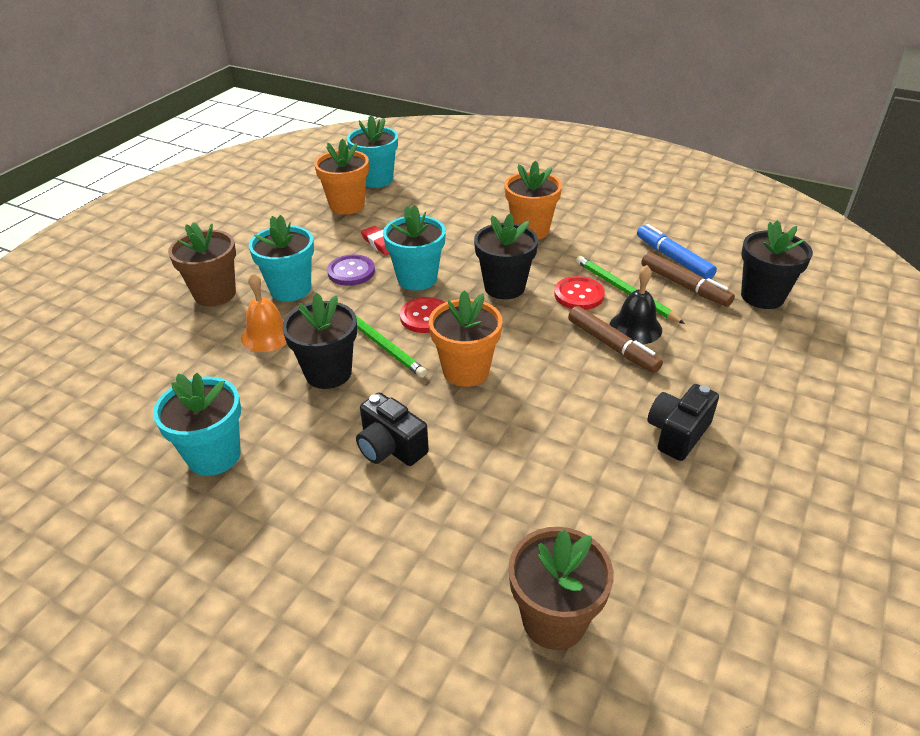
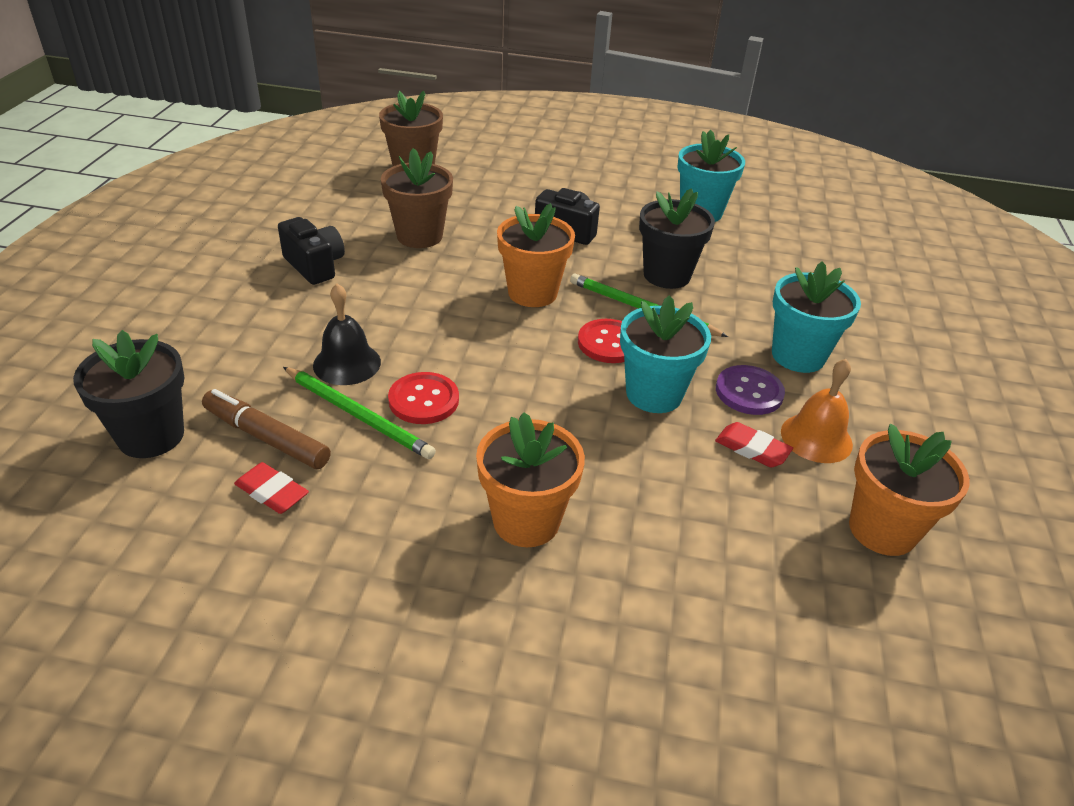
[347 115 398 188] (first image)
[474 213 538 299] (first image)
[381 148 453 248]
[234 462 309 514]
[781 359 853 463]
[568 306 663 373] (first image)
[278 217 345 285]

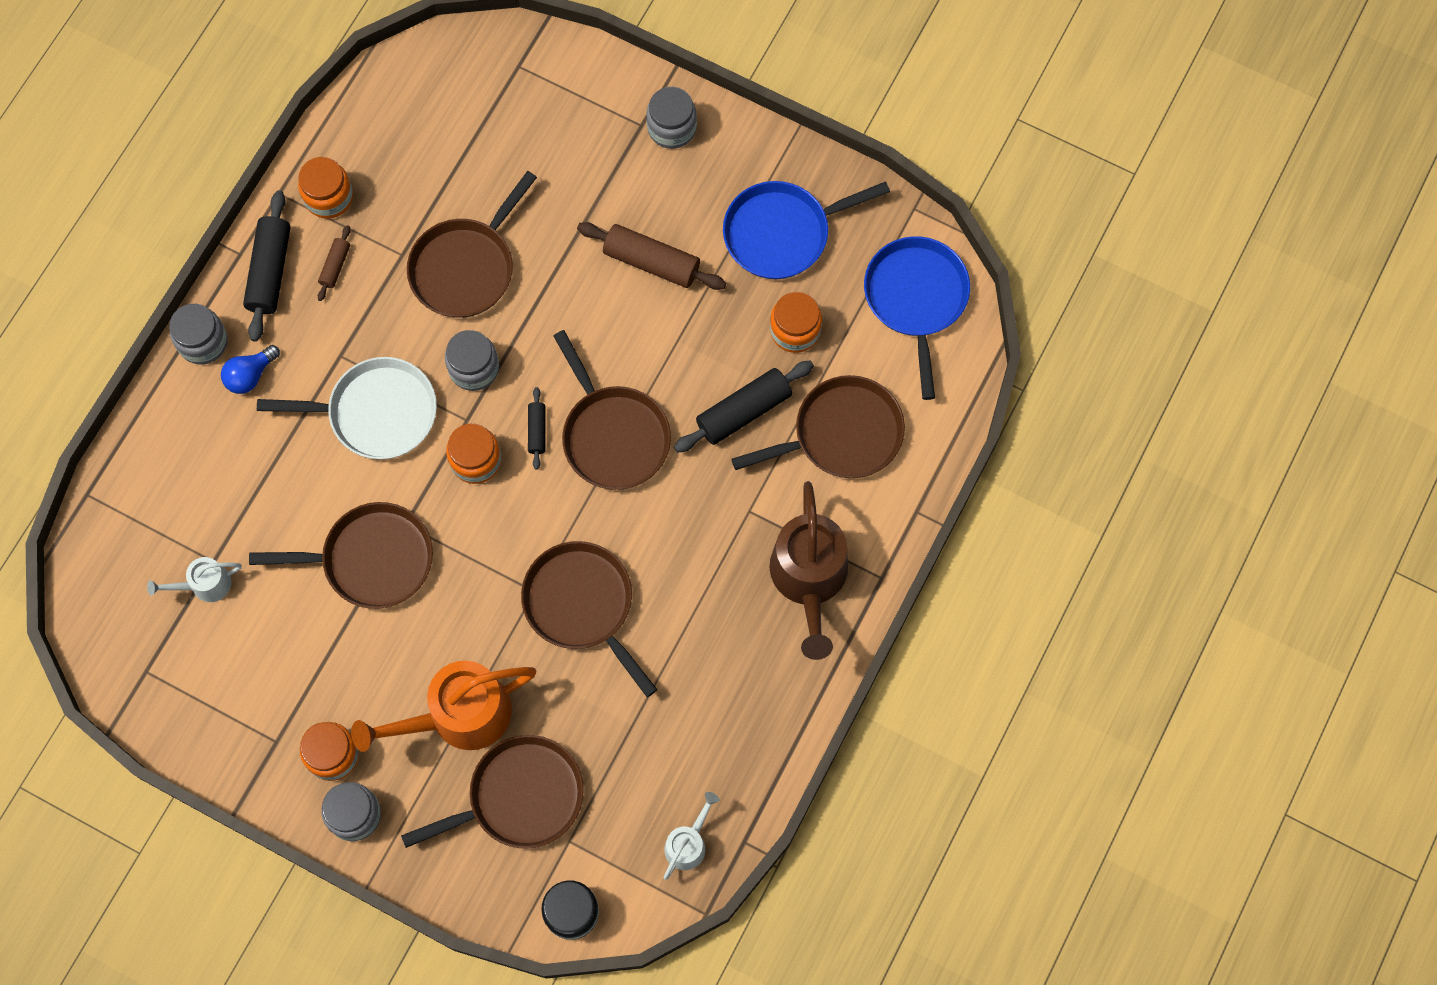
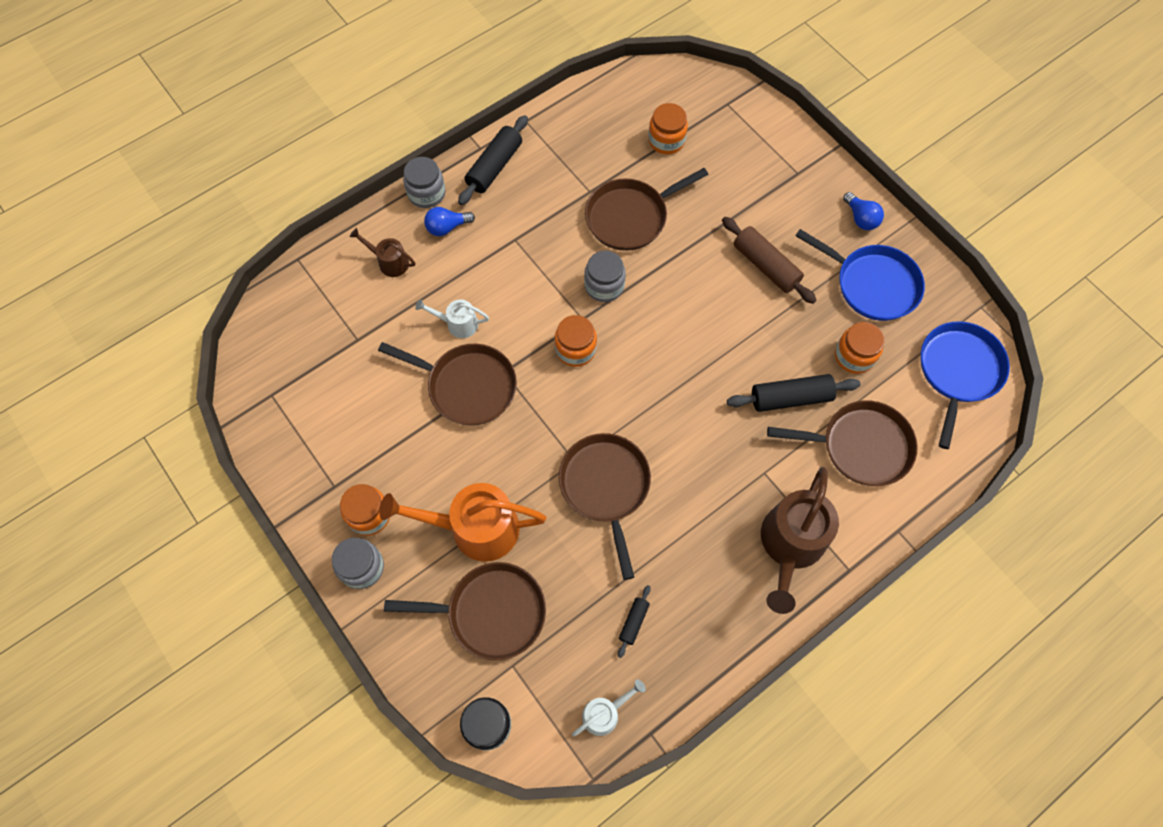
[646 87 697 149] (first image)
[648 103 688 154]
[796 229 925 321]
[318 225 351 301] (first image)
[553 330 671 490] (first image)
[257 357 437 459] (first image)
[618 585 651 658]
[415 299 489 338]
[843 192 884 230]
[350 228 415 277]

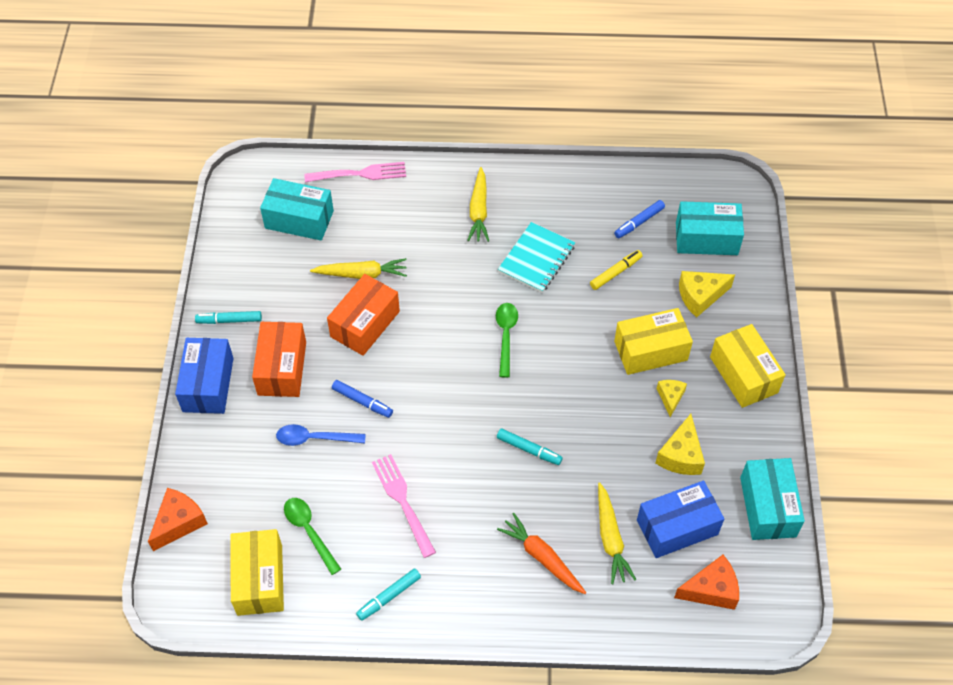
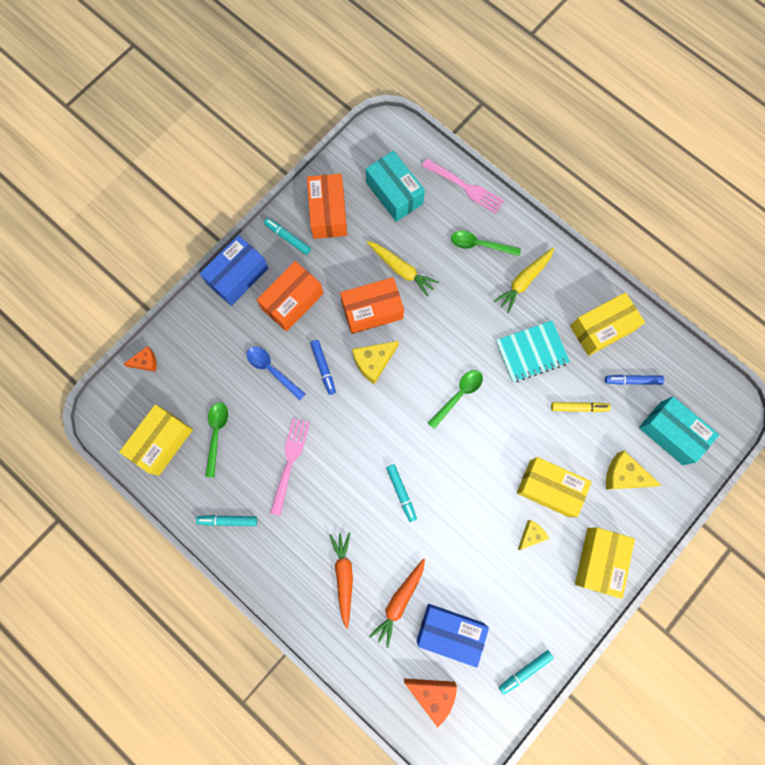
[352 341 399 384]
[499 650 554 695]
[369 559 425 648]
[123 346 157 372]
[307 174 347 239]
[451 231 521 256]
[570 292 645 356]

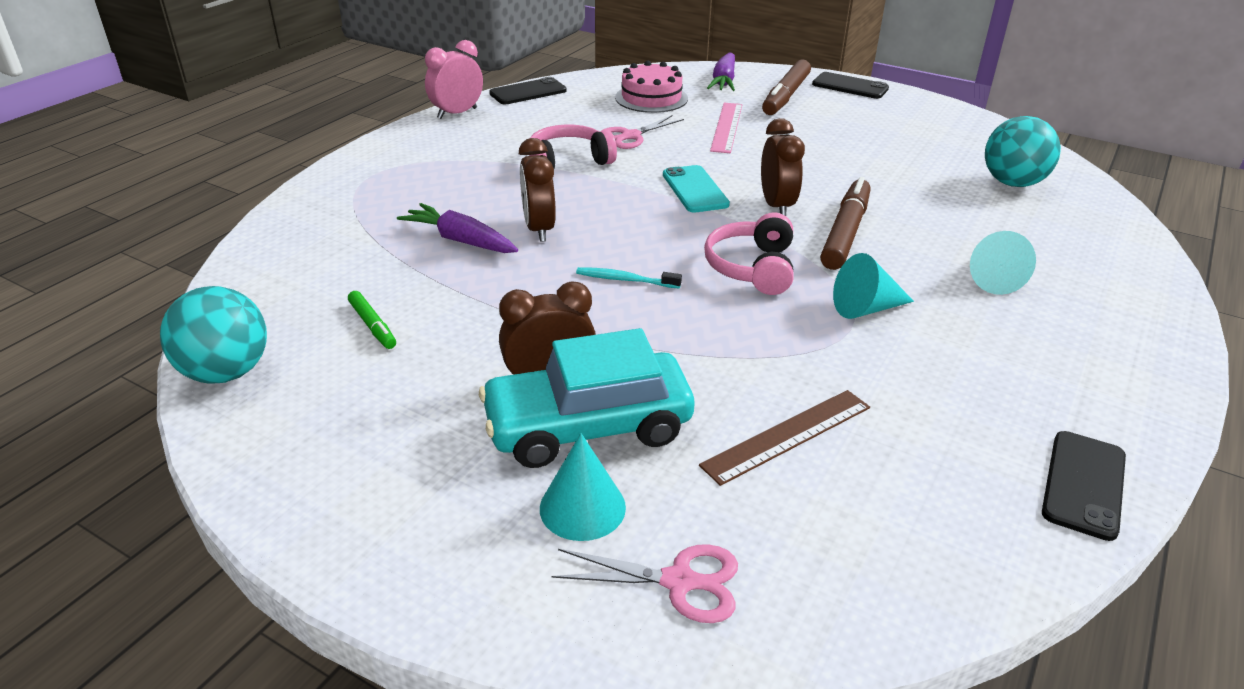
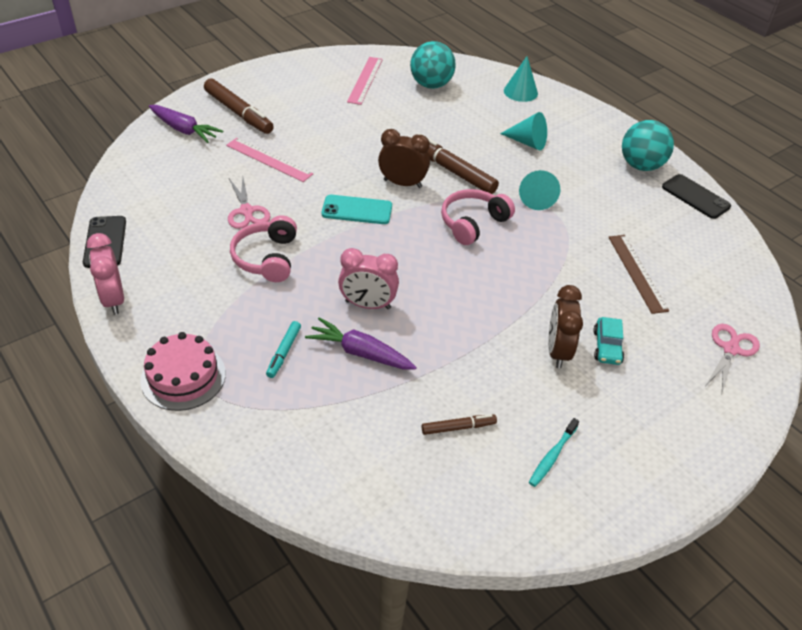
[140 332 226 411]
[812 72 889 99] (first image)
[338 248 399 309]
[305 317 417 370]
[441 189 515 245]
[529 418 579 487]
[622 120 674 171]
[422 414 497 435]
[593 317 624 365]
[504 56 538 102]
[347 57 383 105]
[266 321 301 378]

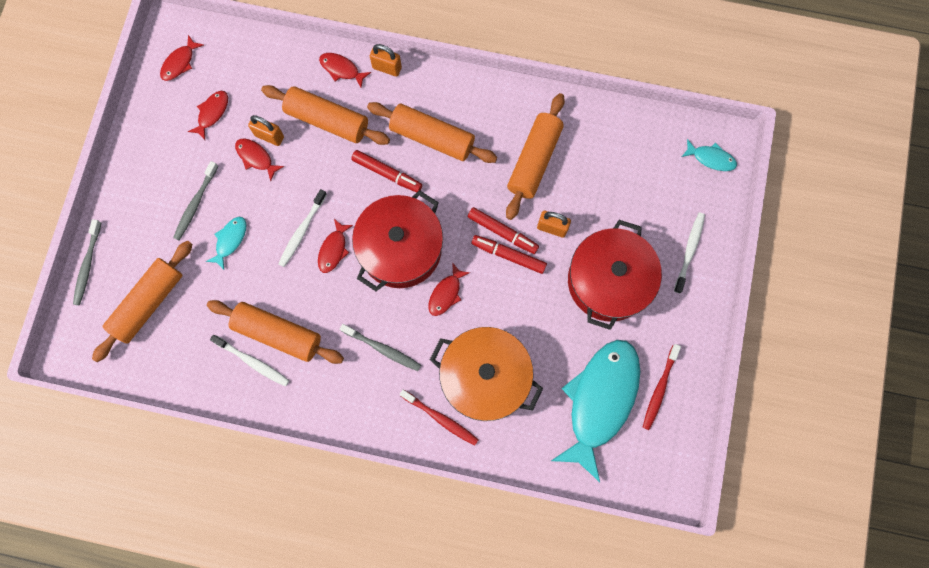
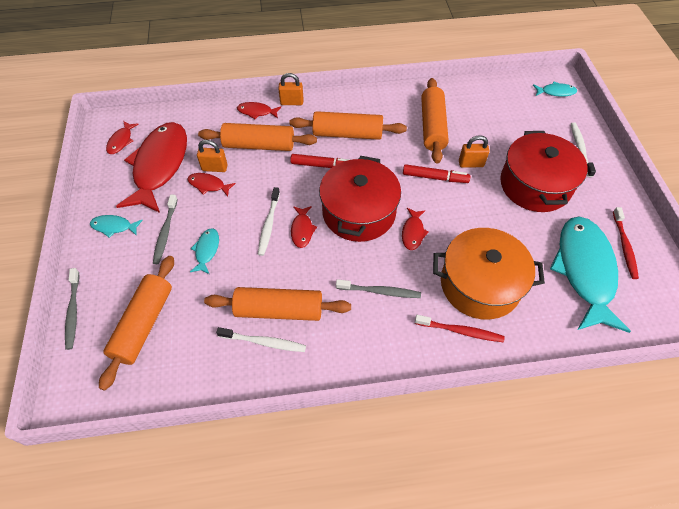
[116 122 187 213]
[471 235 547 274] (first image)
[90 215 143 238]

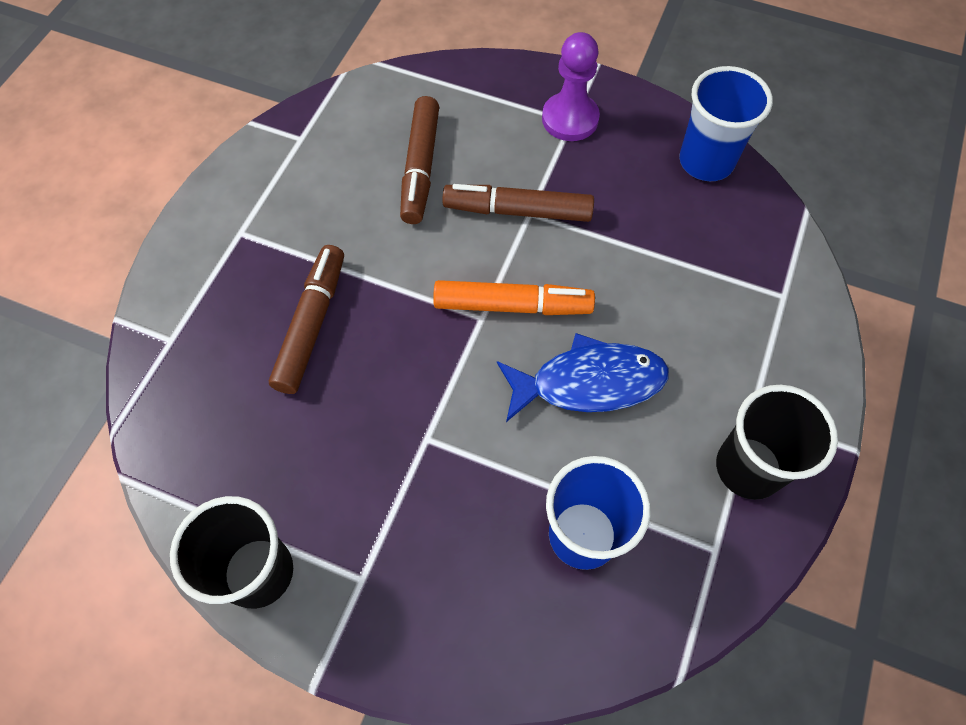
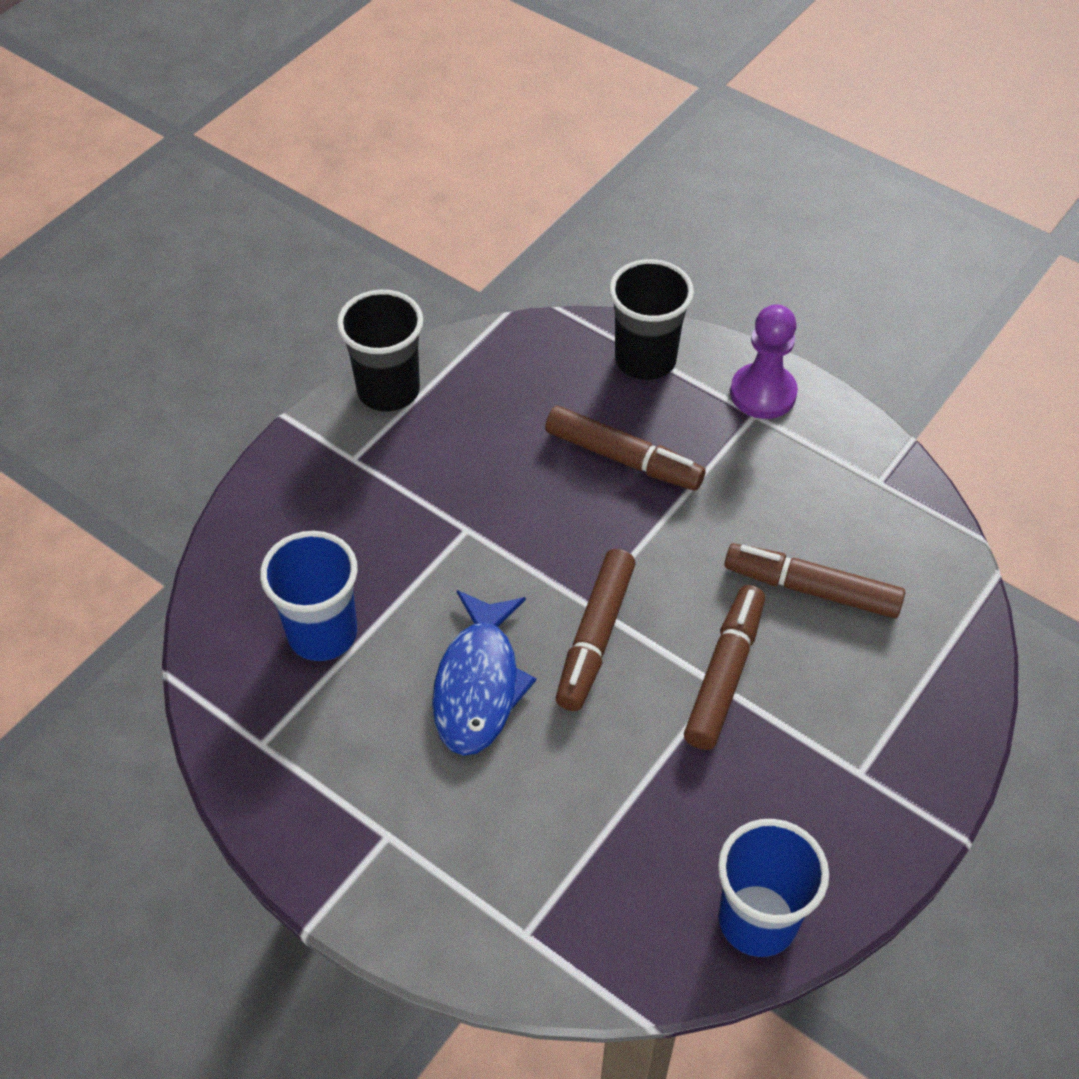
[730 304 798 419]
[556 549 636 711]
[609 259 694 380]

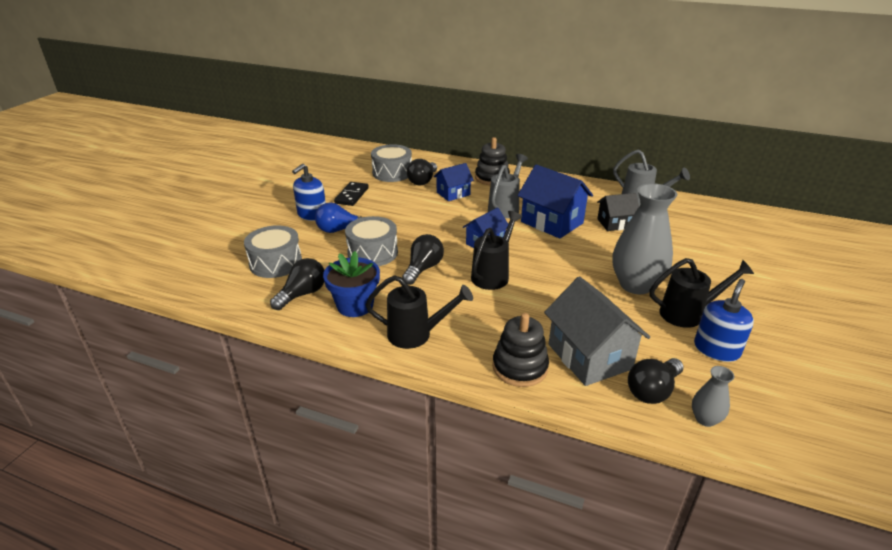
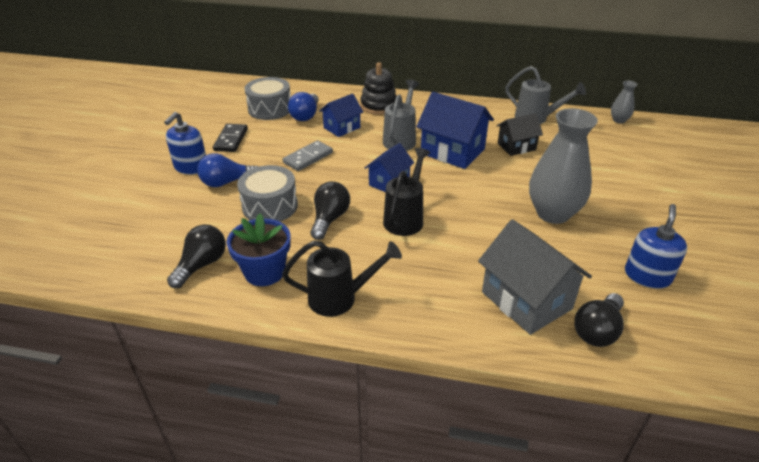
[288 92 319 121]
[244 225 302 278] (first image)
[650 258 754 328] (first image)
[492 313 549 387] (first image)
[611 81 638 123]
[283 140 333 171]

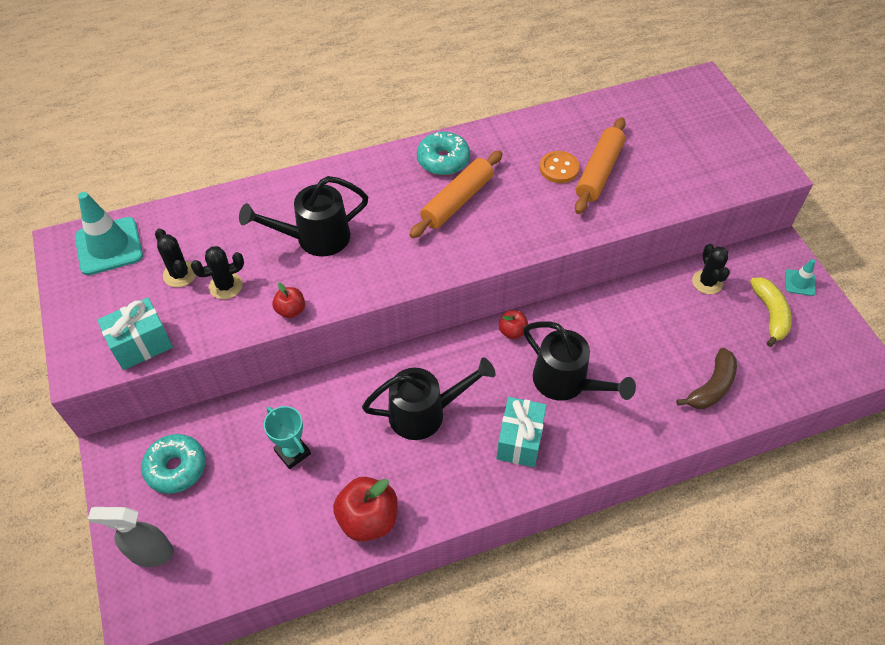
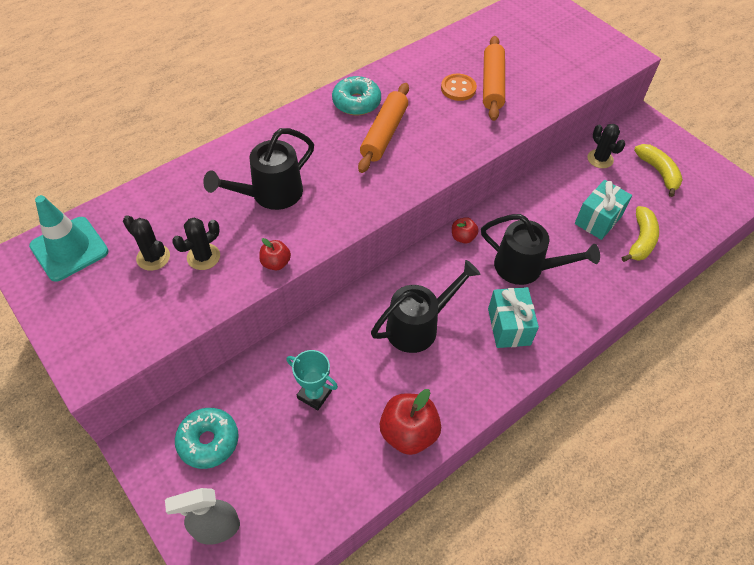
[785 259 816 296] (first image)
[575 180 632 240]
[622 206 659 262]

